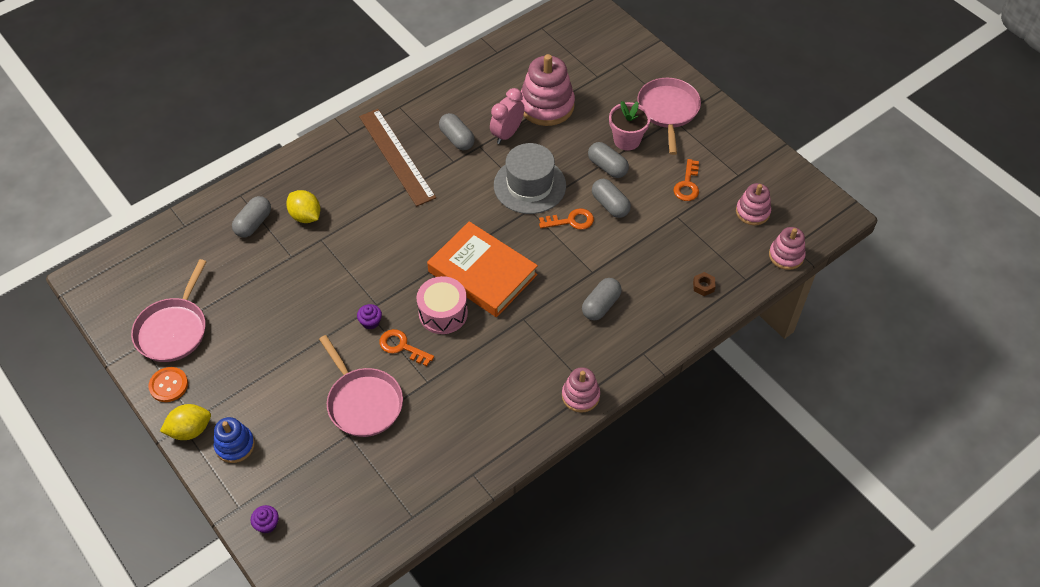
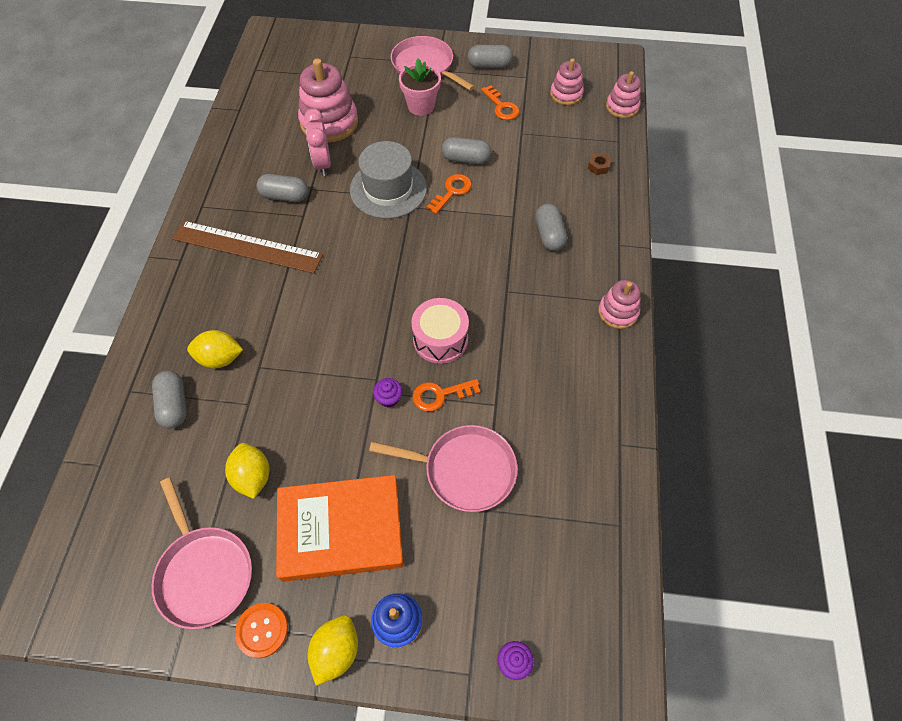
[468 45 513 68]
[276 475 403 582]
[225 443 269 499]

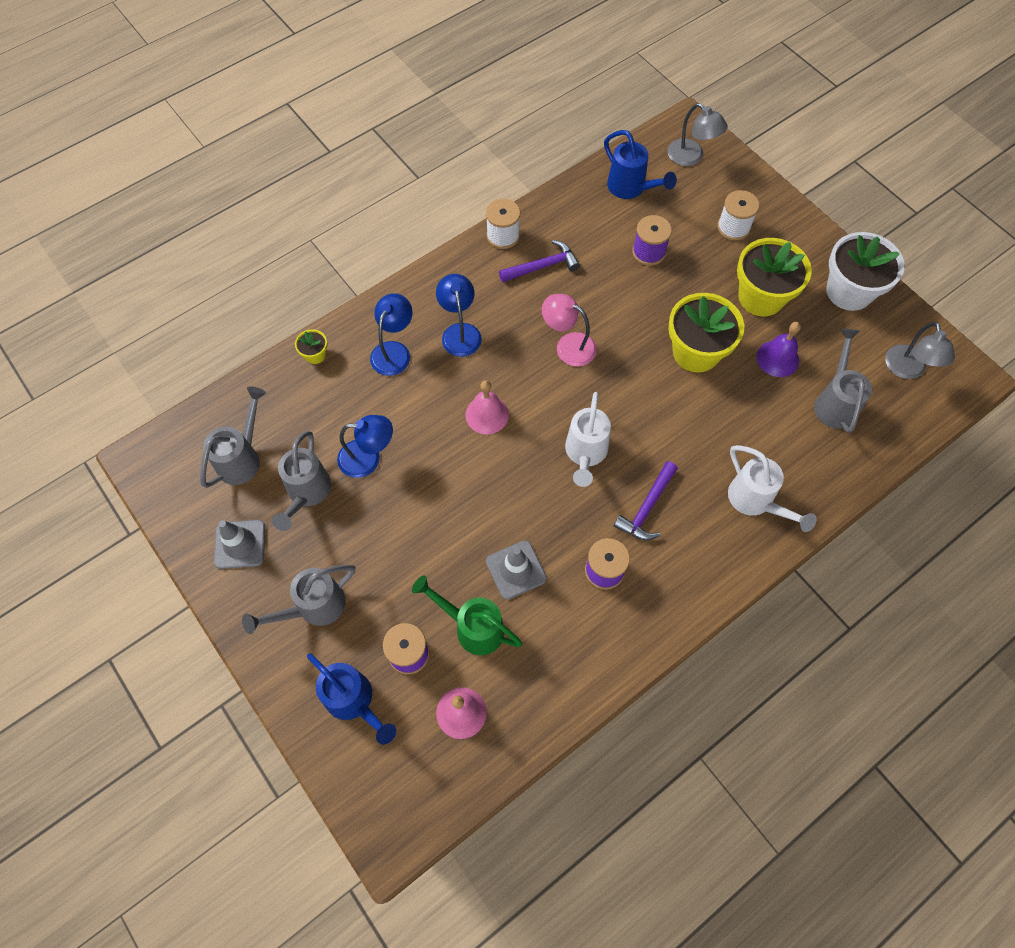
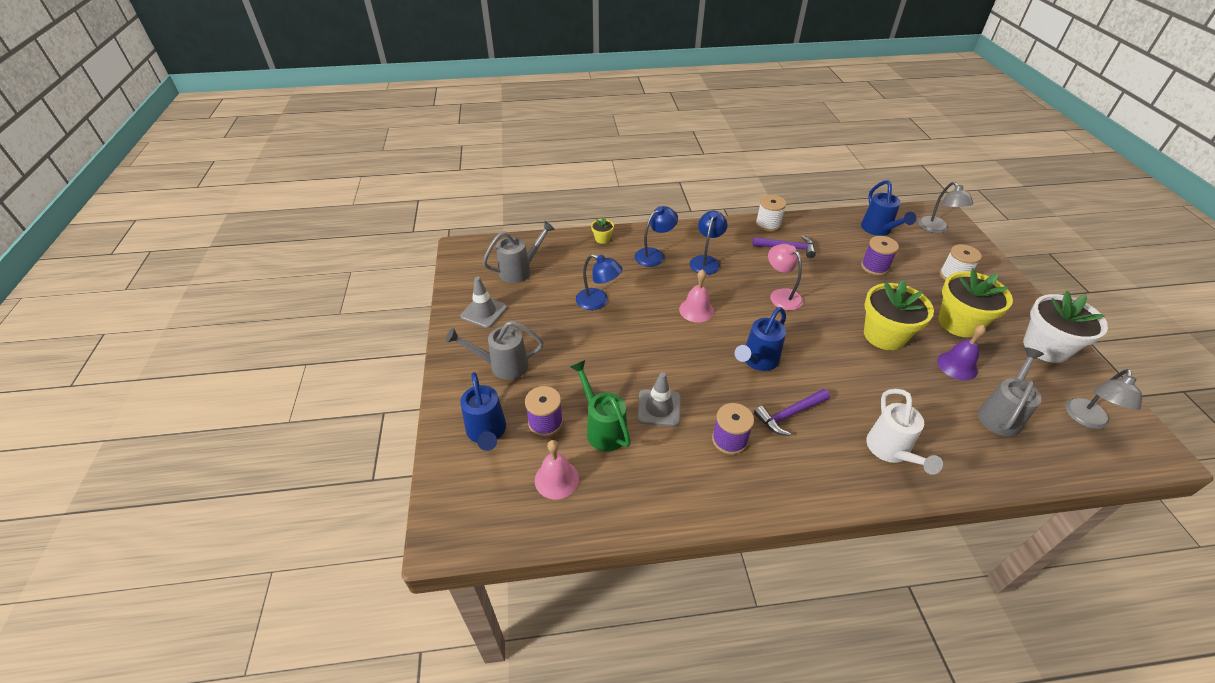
[735 307 786 371]
[272 431 331 531] (first image)

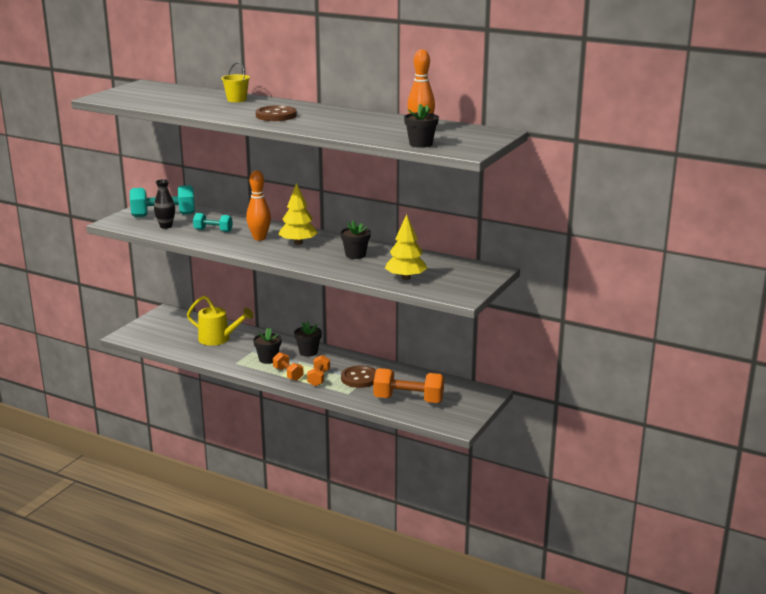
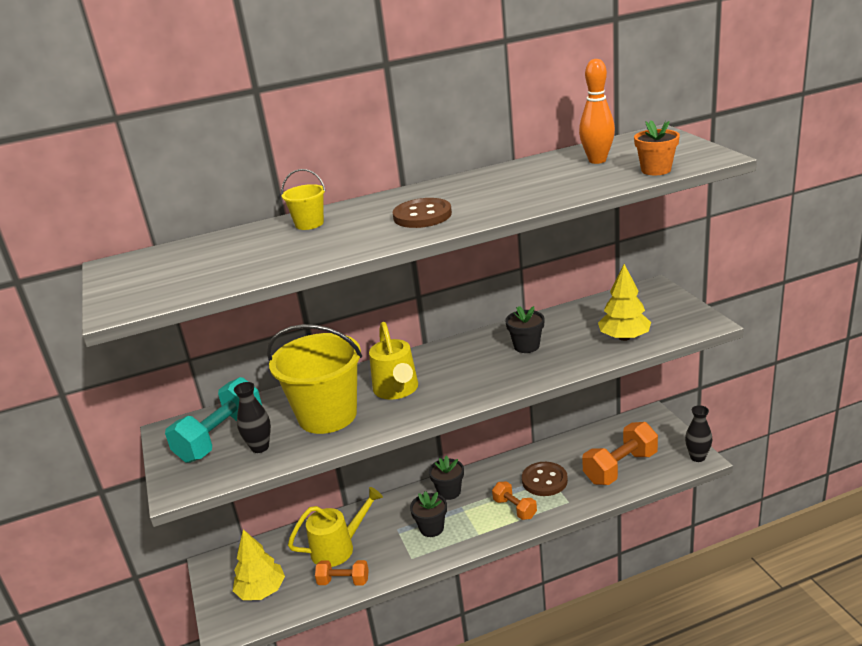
[634 120 680 175]
[369 322 418 400]
[233 529 285 600]
[267 324 362 434]
[315 560 369 585]
[685 405 712 462]

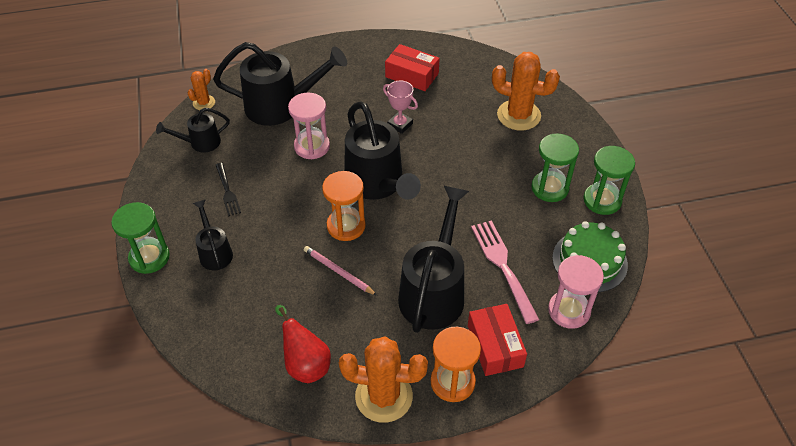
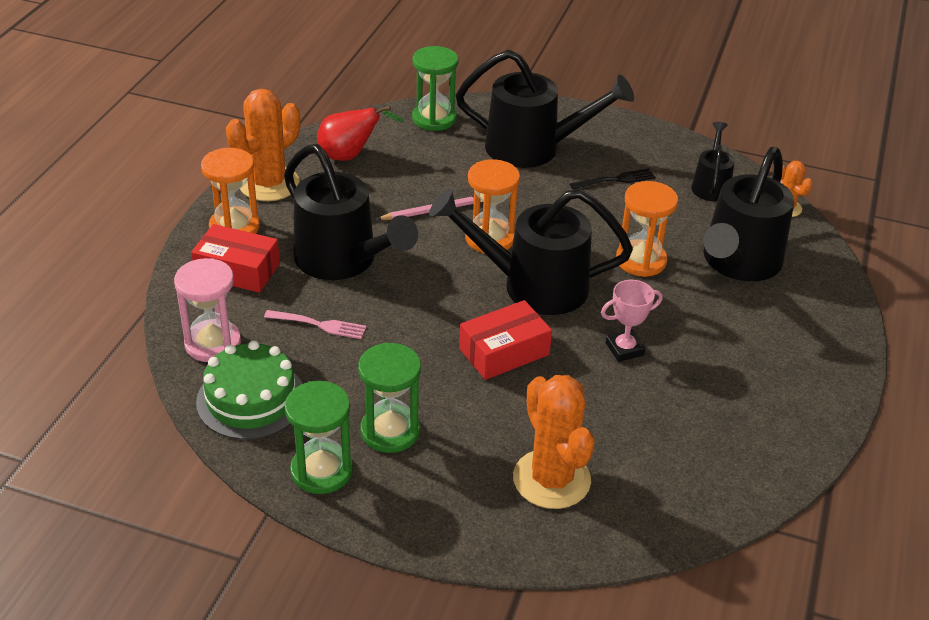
[459 300 552 380]
[513 375 595 509]
[616 181 678 277]
[570 168 655 189]
[456 50 634 168]
[412 46 458 131]
[264 310 366 339]

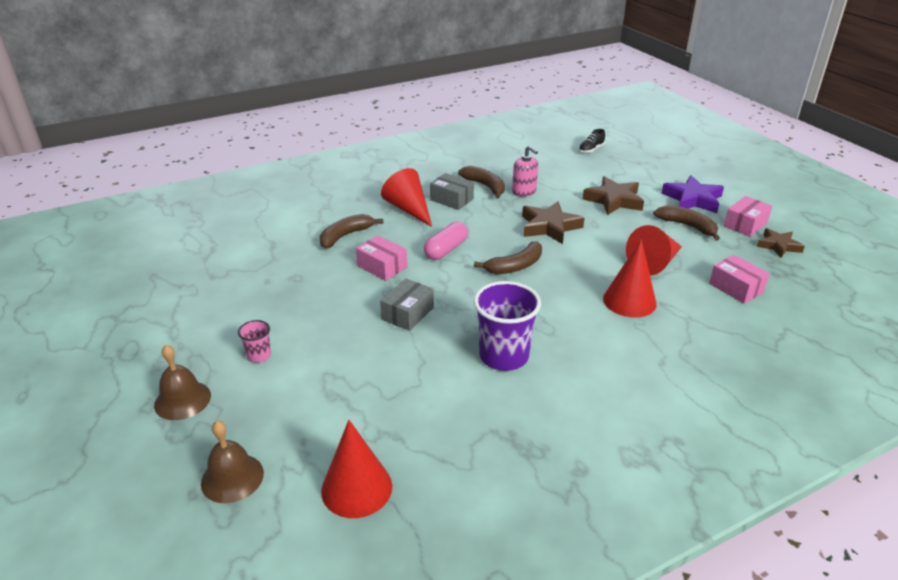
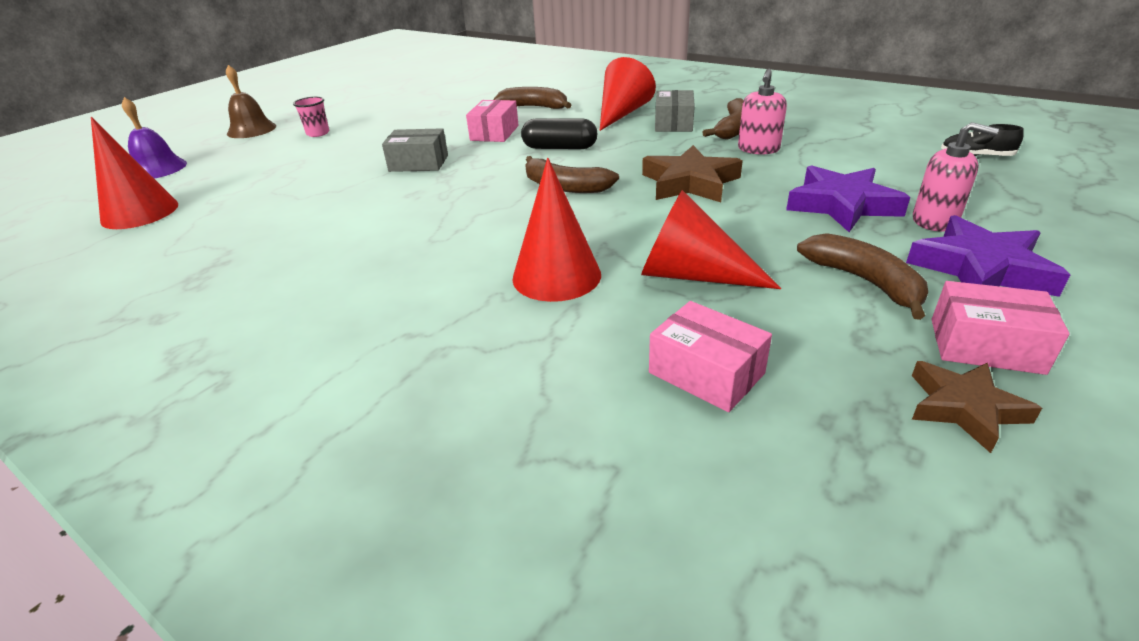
[786 165 910 232]
[797 233 928 320]
[521 118 597 149]
[649 301 772 412]
[474 281 541 371] (first image)
[122 97 187 178]
[913 122 999 231]

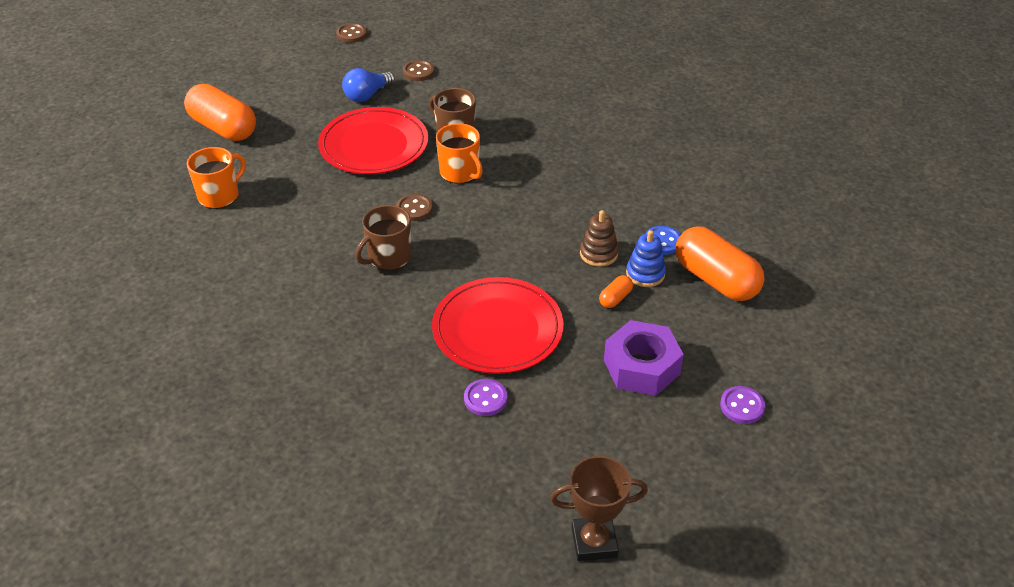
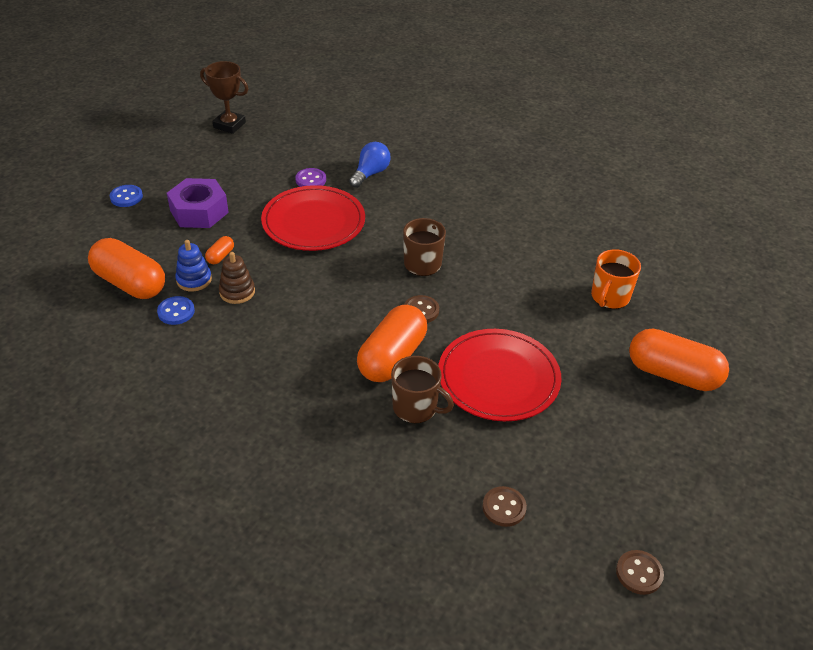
[349 142 391 188]
[357 305 427 382]
[110 185 143 207]
[200 61 248 134]

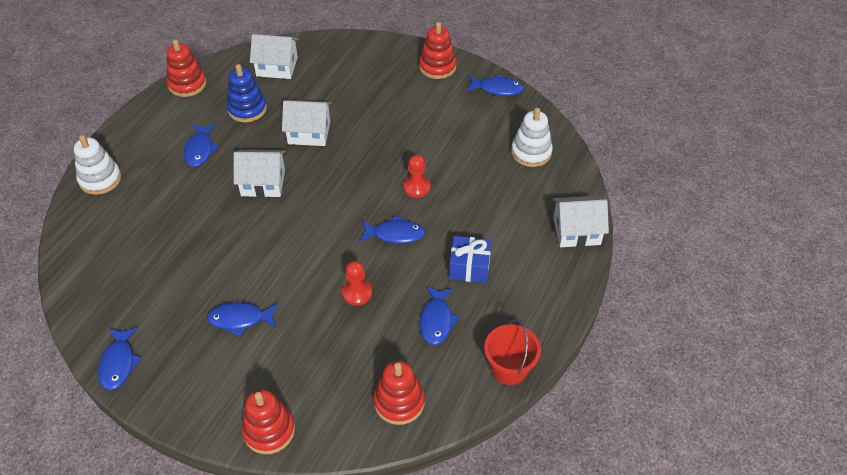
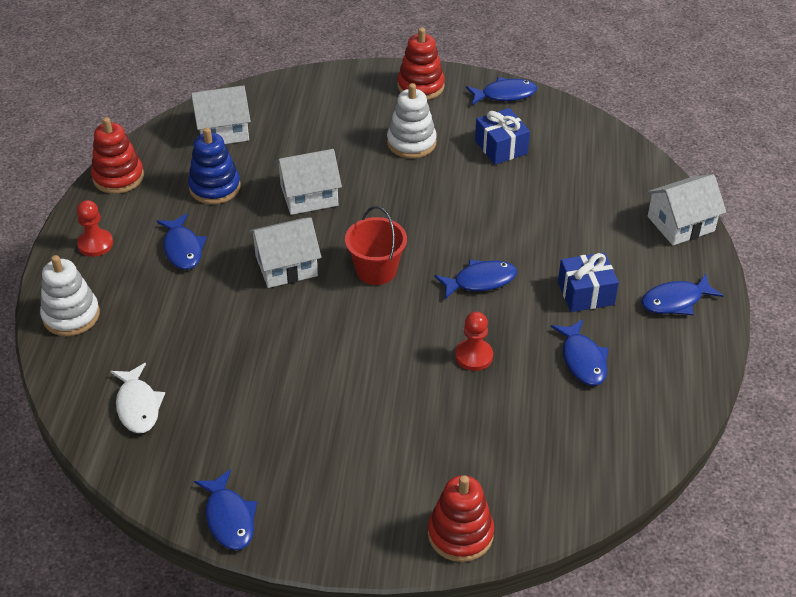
[387 83 437 158]
[77 200 113 257]
[641 274 724 315]
[345 206 407 285]
[374 361 425 425] (first image)
[475 108 530 165]
[110 363 165 433]

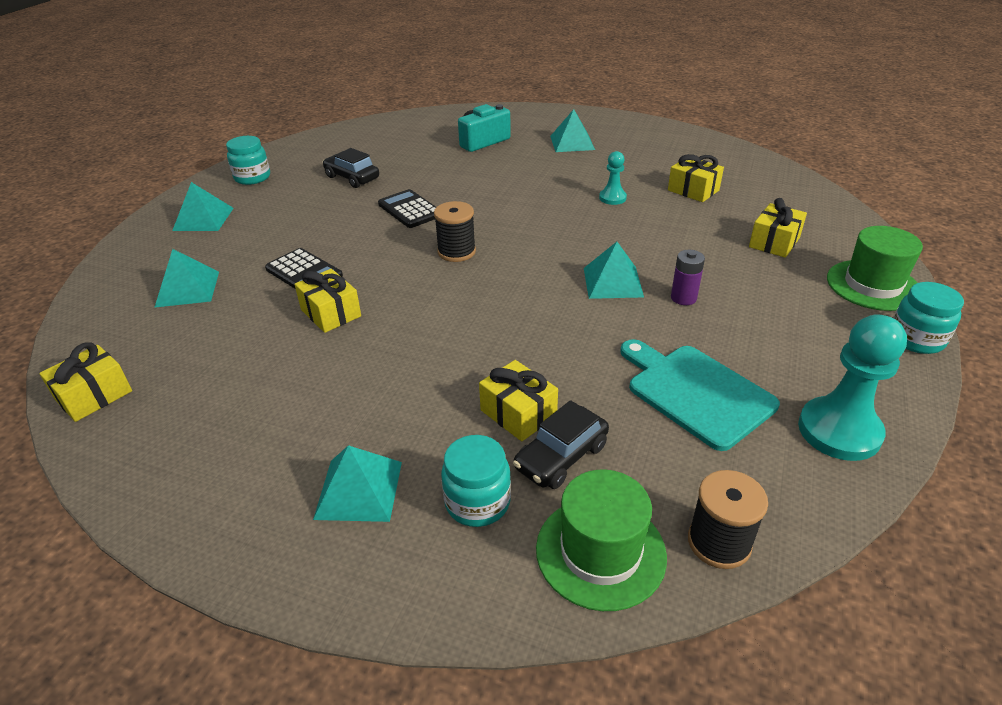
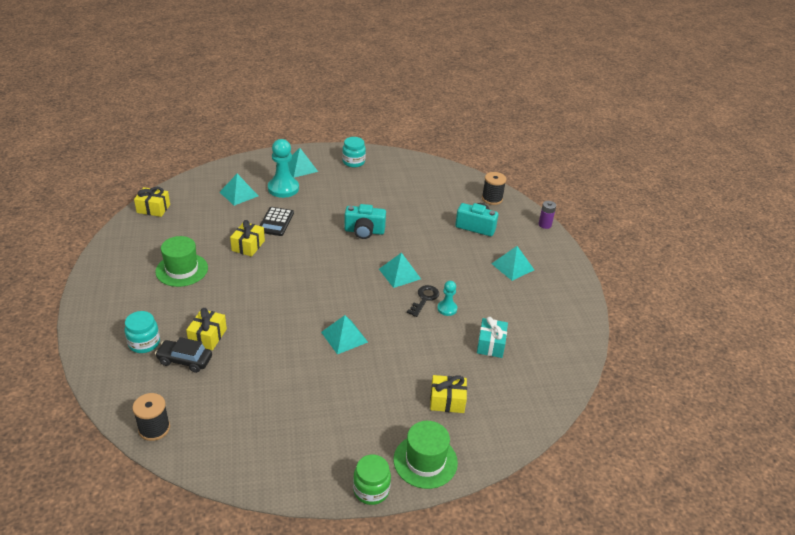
[322 148 379 188] (first image)
[477 317 508 358]
[344 204 386 239]
[482 172 506 205]
[538 201 556 229]
[353 455 391 505]
[268 139 299 198]
[620 339 780 451] (first image)
[379 253 421 288]
[155 236 208 287]
[407 285 439 317]

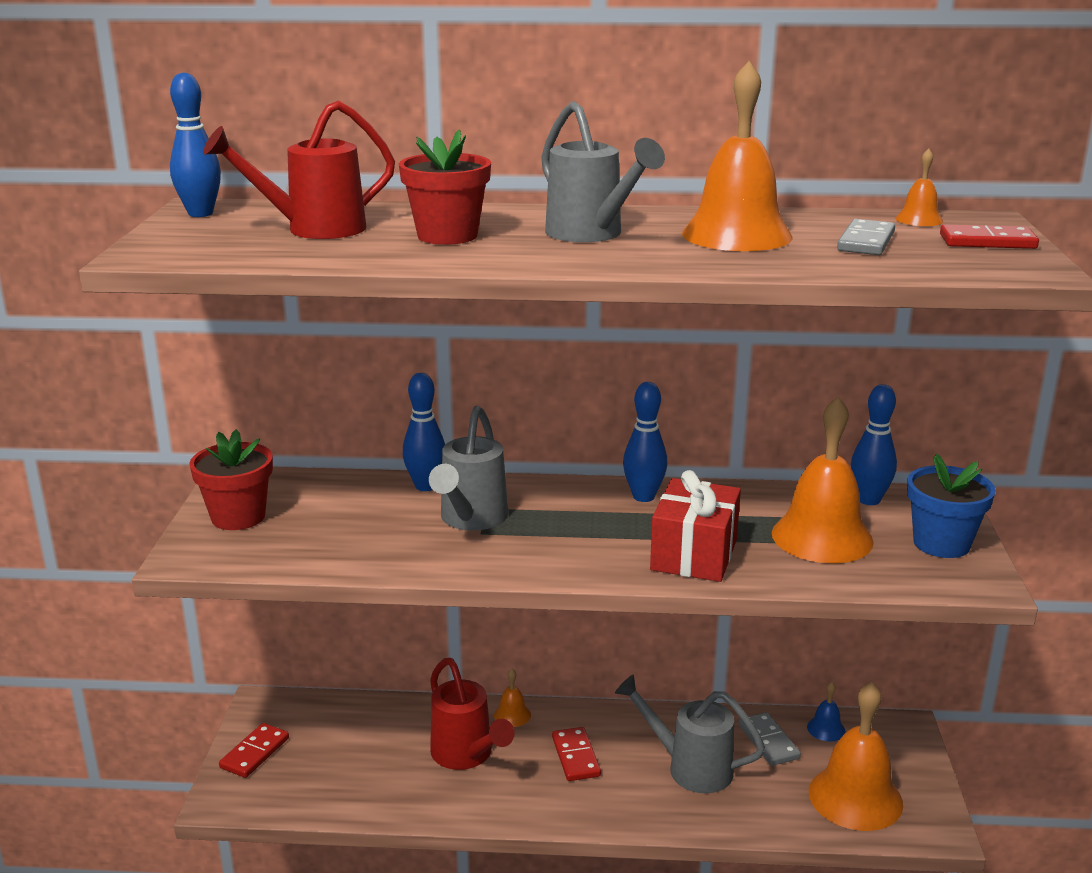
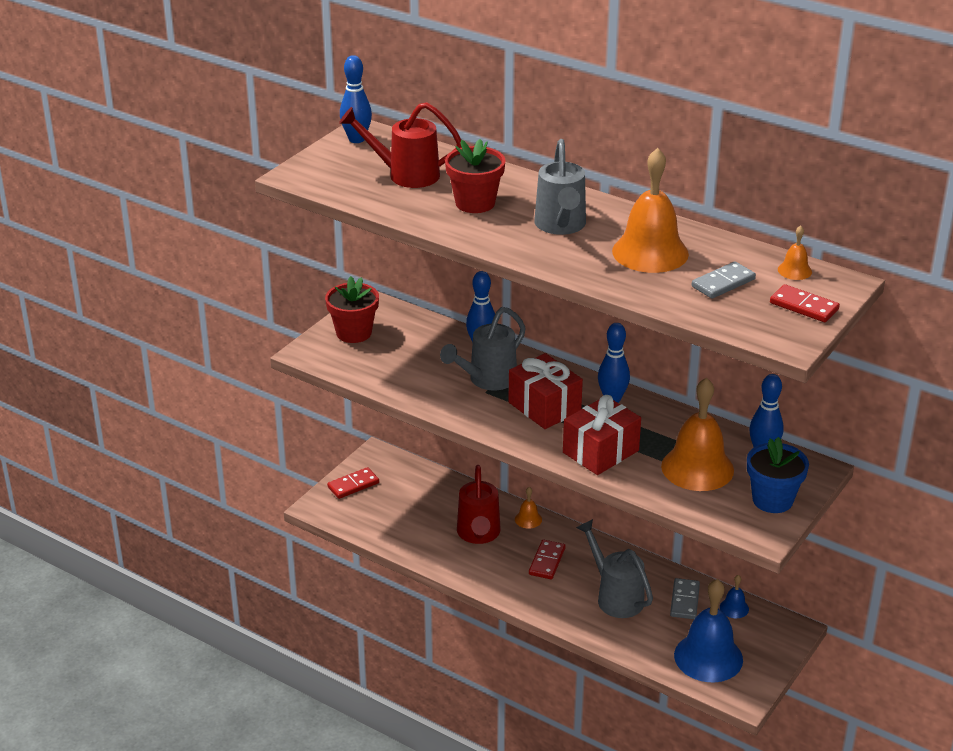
[674 579 743 682]
[508 353 583 429]

